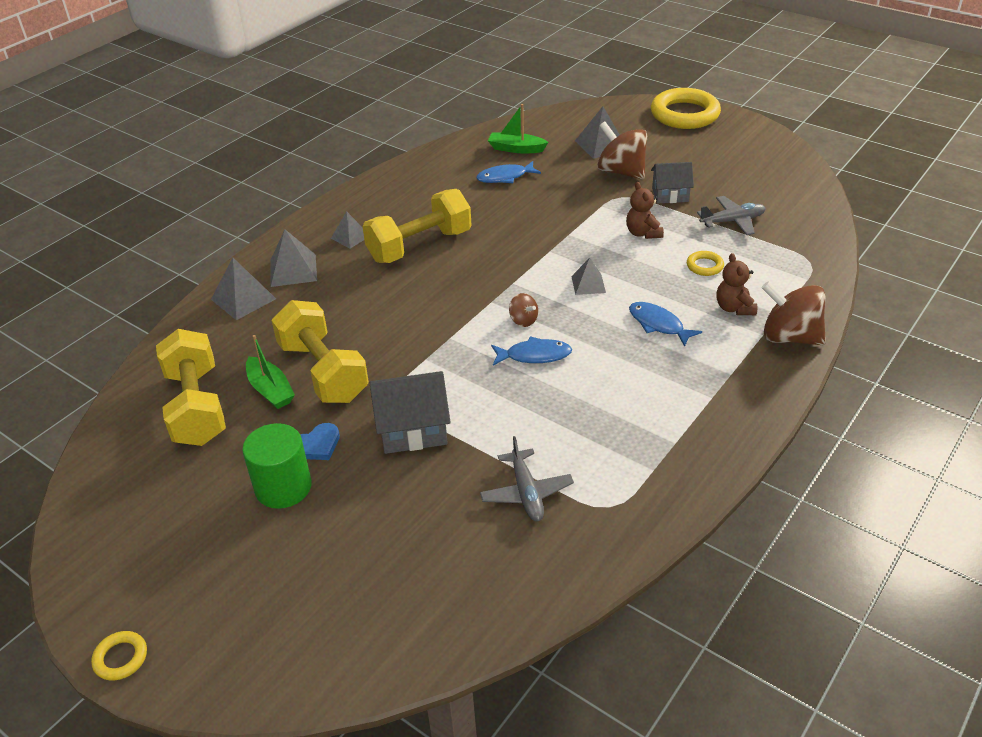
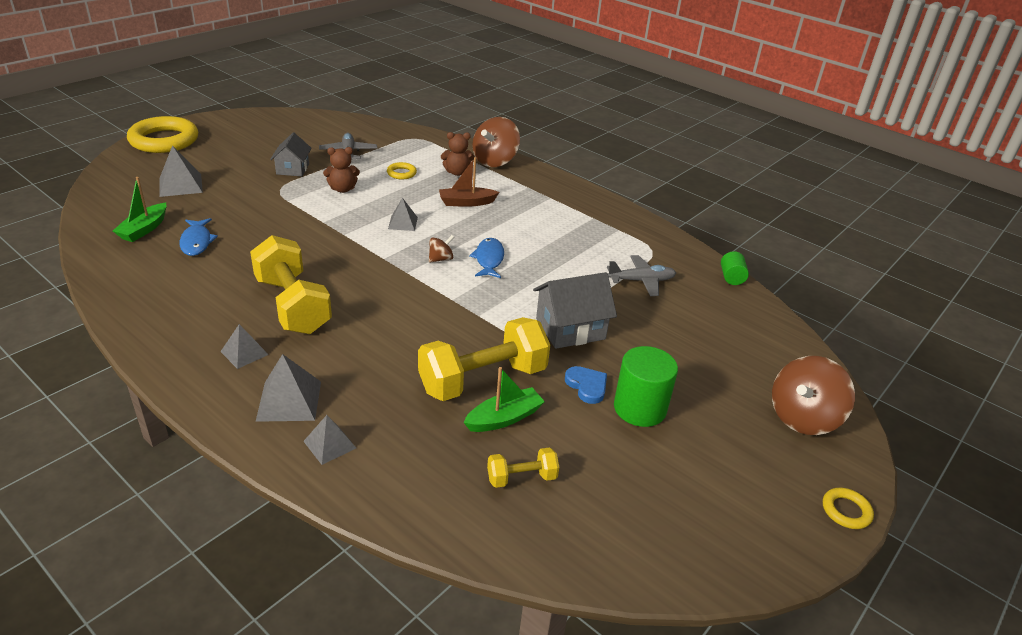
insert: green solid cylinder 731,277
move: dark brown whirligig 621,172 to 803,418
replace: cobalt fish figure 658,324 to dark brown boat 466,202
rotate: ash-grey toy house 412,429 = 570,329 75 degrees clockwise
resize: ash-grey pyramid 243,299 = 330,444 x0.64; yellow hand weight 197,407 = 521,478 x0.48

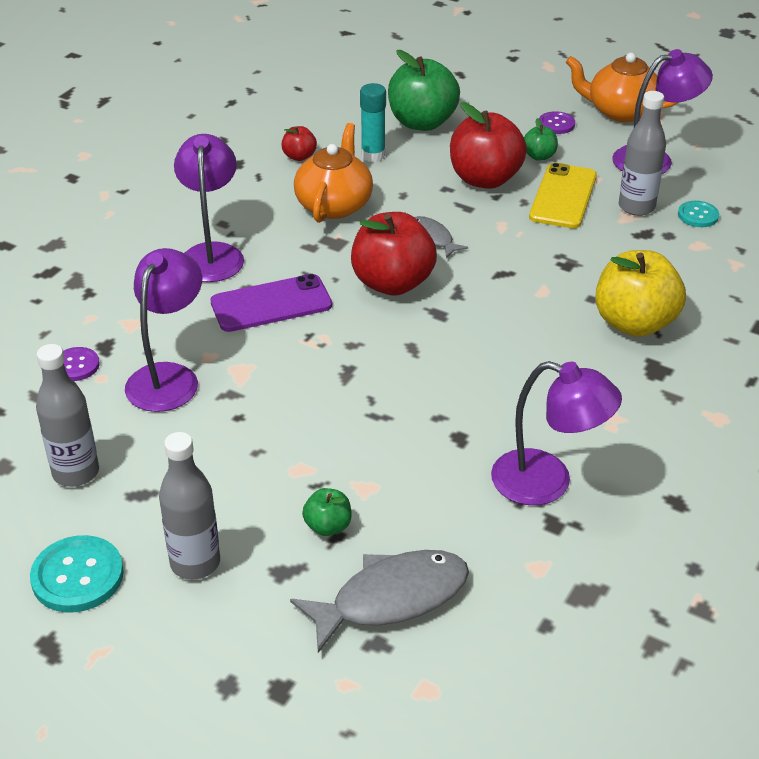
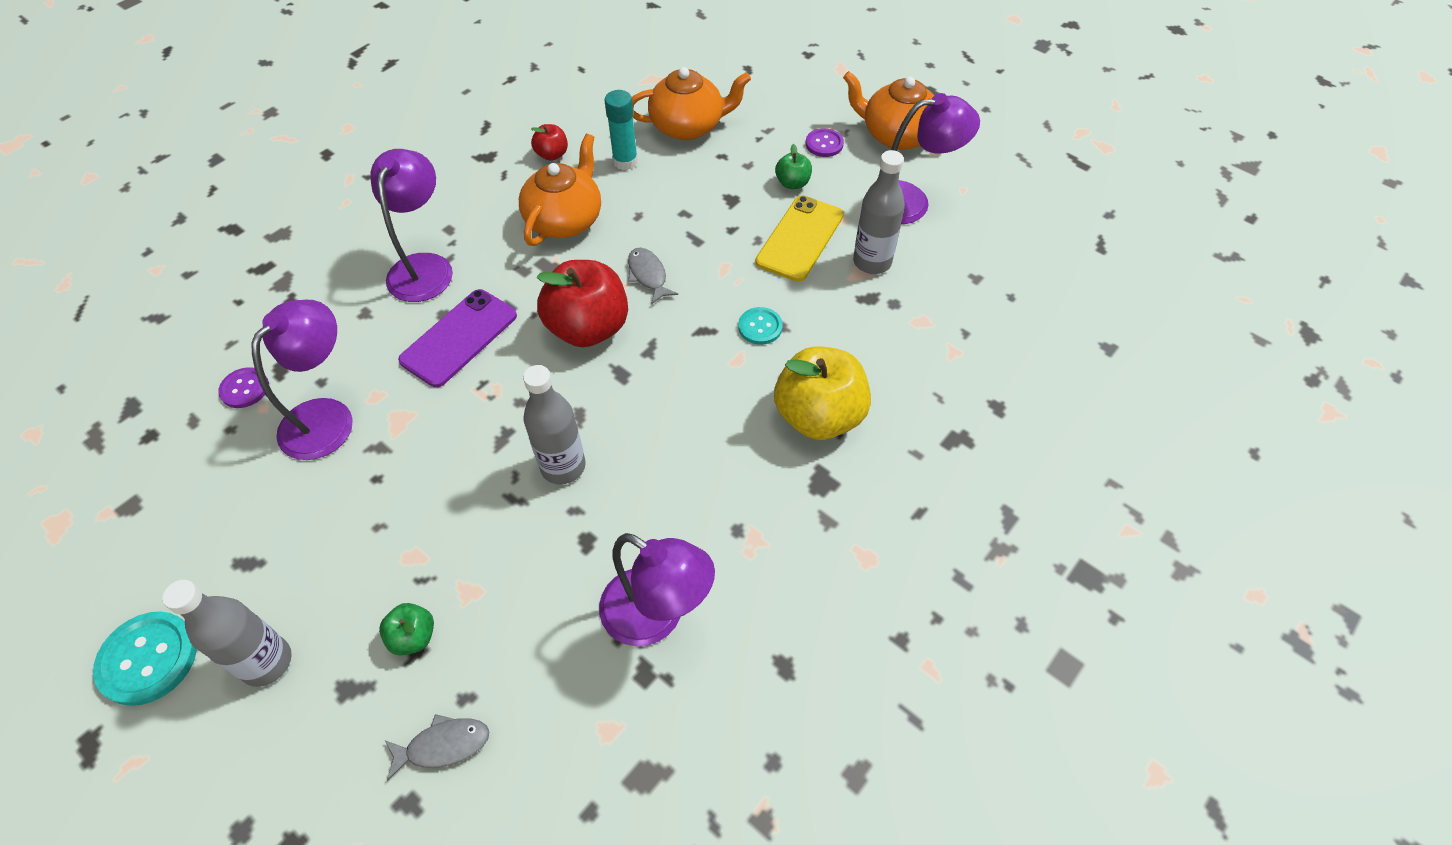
delete: scarlet apple 485,179
move: ash-grey drink bottle 76,472 to 563,466; teal shirt button 698,215 to 760,327
replace: green apple 422,123 to orange-coloured china teapot 688,126
rotate: royal purple smartphone 271,304 = 459,338 45 degrees counterclockwise
resize: ash-grey fish figure 391,598 = 443,745 x0.54

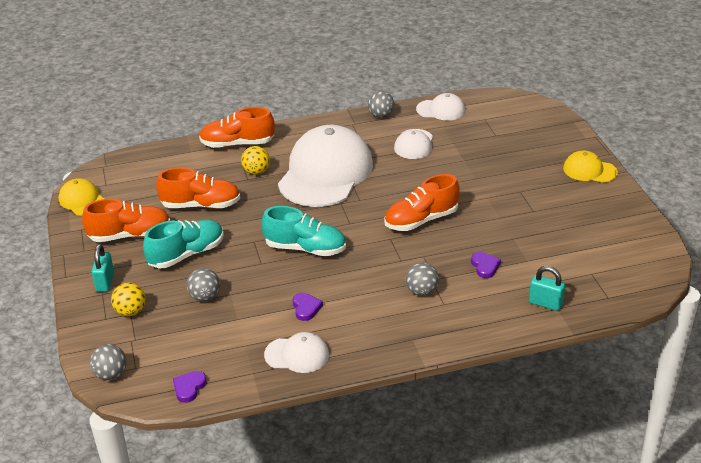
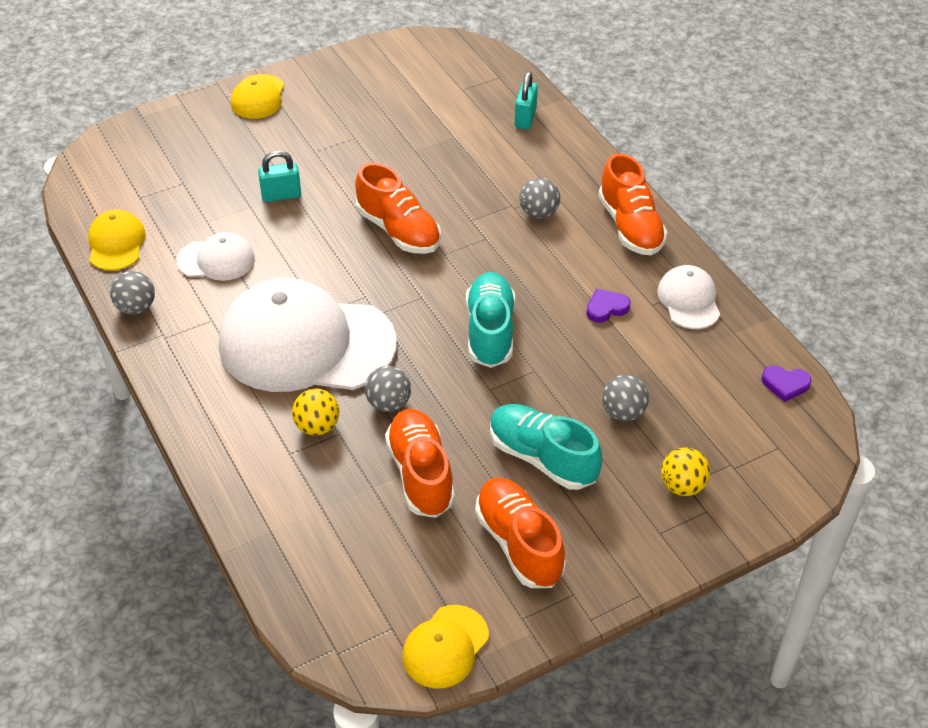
delete: royal purple heart 485,266
move: teal small lock 105,282 to 281,195; ash-grey sphere 111,374 to 388,403; orange-coloured lace-up shoe 237,144 to 630,226
recolor: white cap 441,110 to yellow cap 116,243

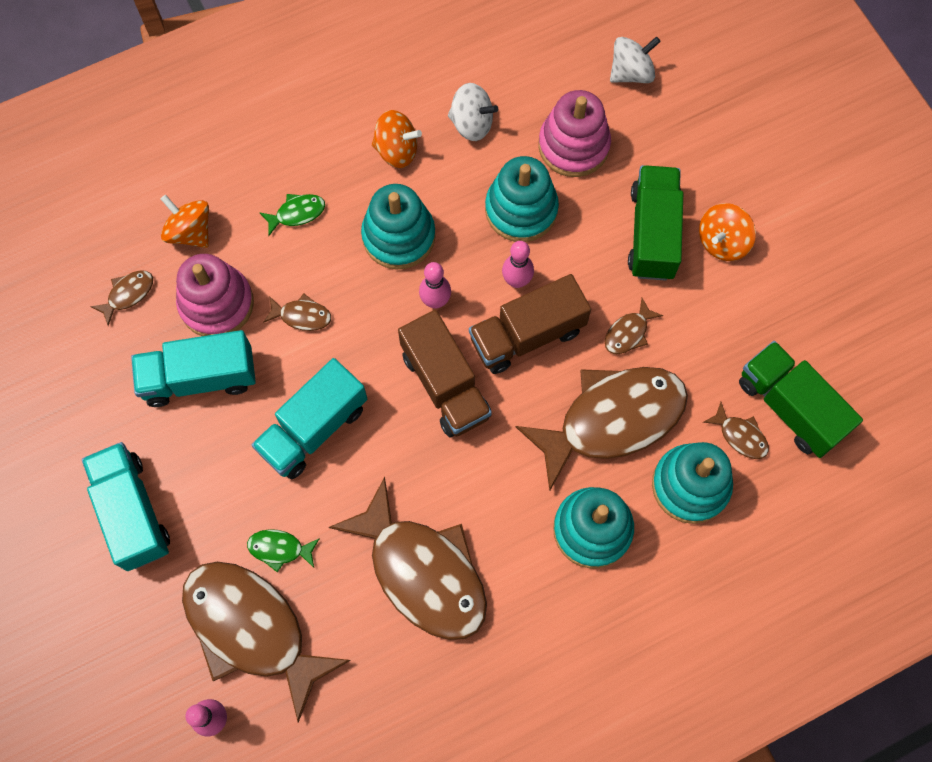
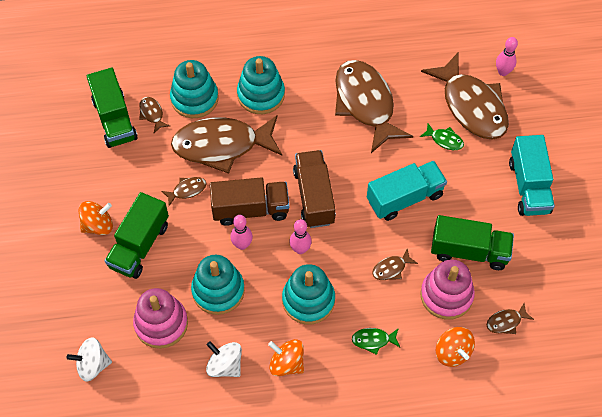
recolor: teal lorry 200,377 to green lorry 469,251
rotate: dark brown fish figure 302,316 = 391,268 60 degrees counterclockwise

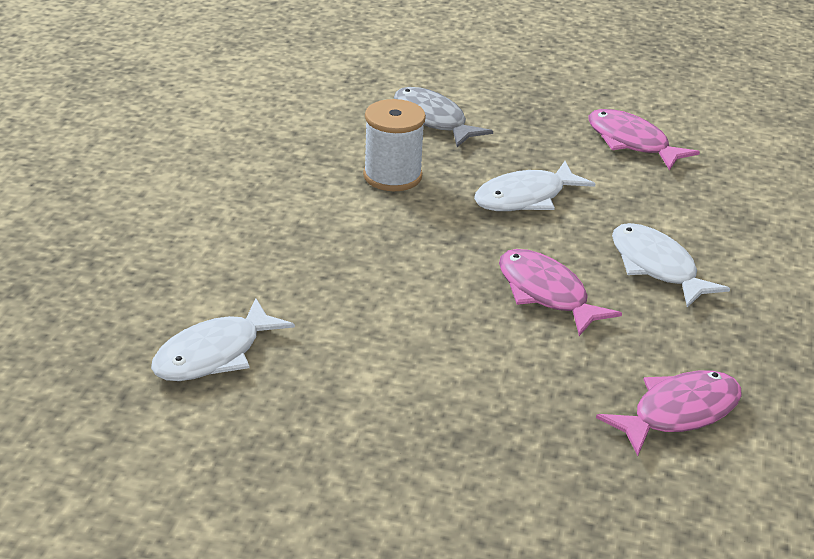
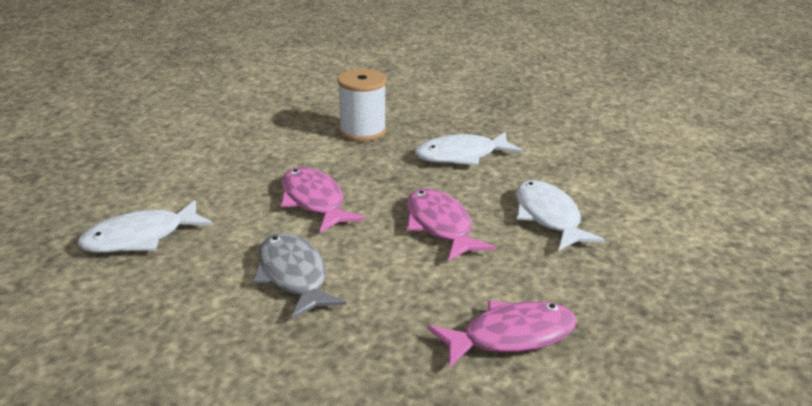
move: ash-grey fish figure 432,120 to 293,276; rosy fish figure 631,142 to 314,202

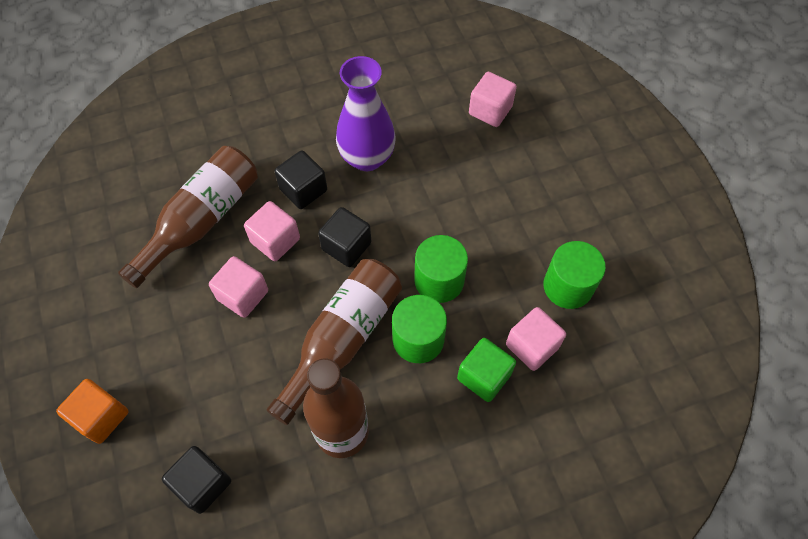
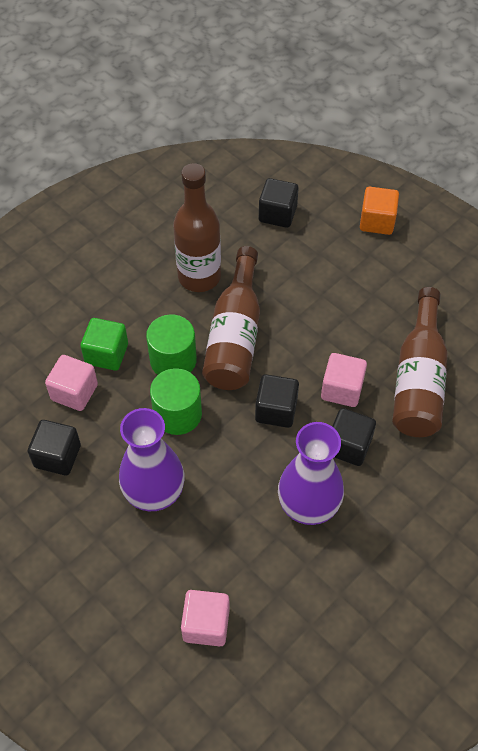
delete: rosy cube 243,295
insert: royal purple vase 154,493
replace: green solid cylinder 568,286 to jet-black cube 57,456

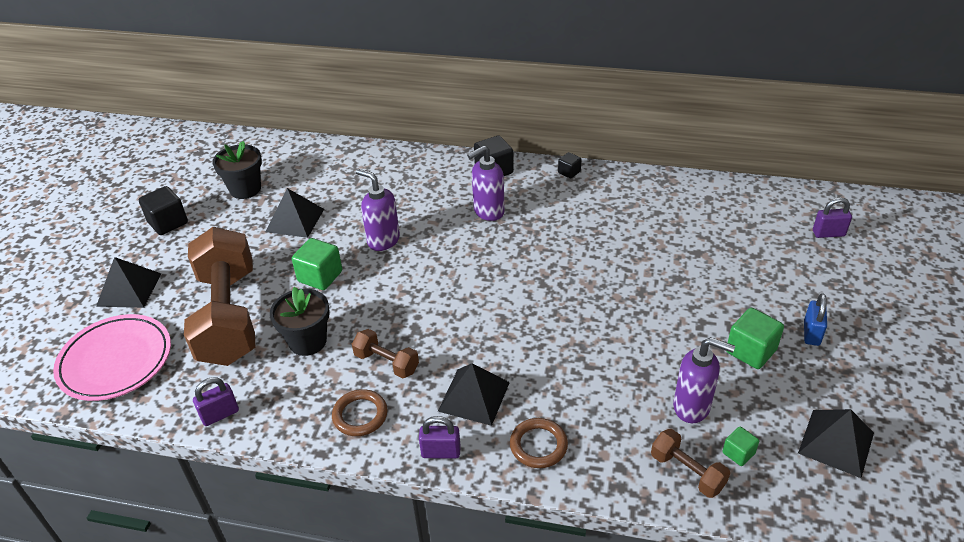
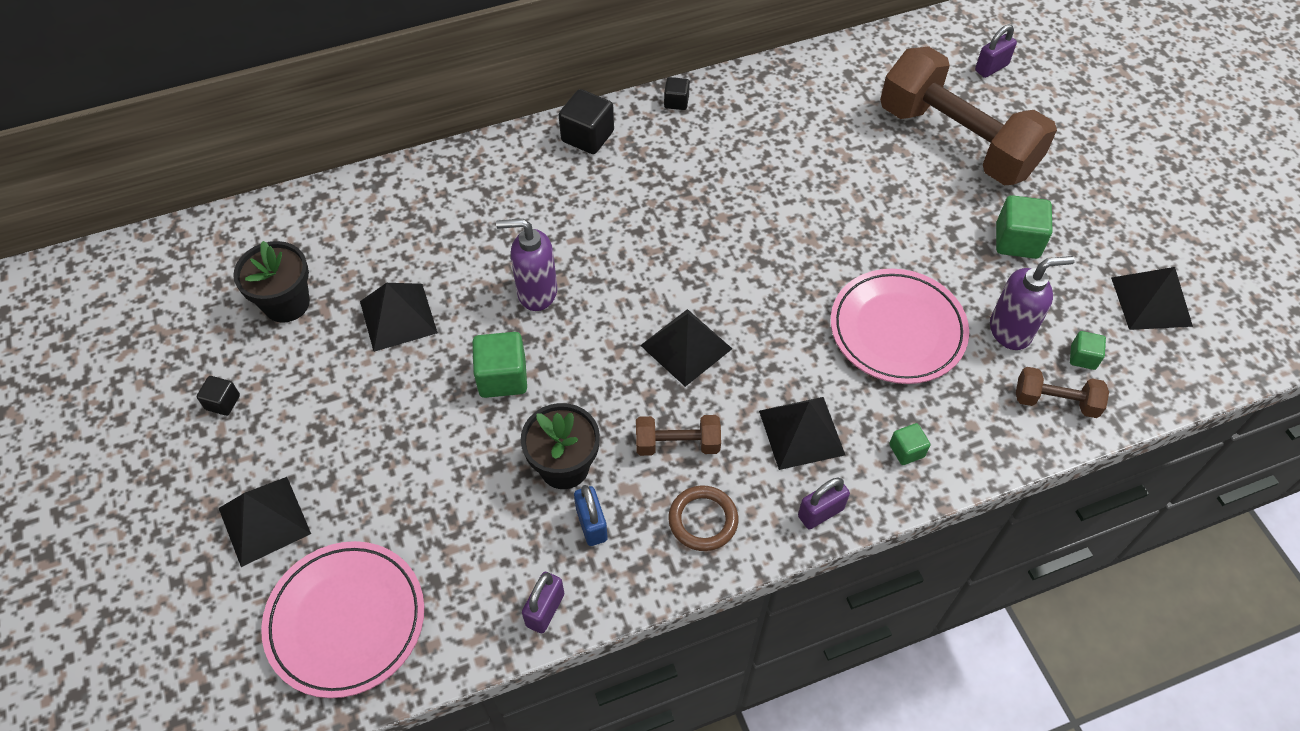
delete: royal purple pump bottle 488,212
insert: jet-black pyramid 686,346; rosy plate 897,330
move: cobalt small lock 811,333 to 591,524; dark brown hand weight 228,316 to 956,141
replace: dark brown torus 538,445 to green cube 906,450
resize: jet-black cube 168,223 = 223,402 x0.57

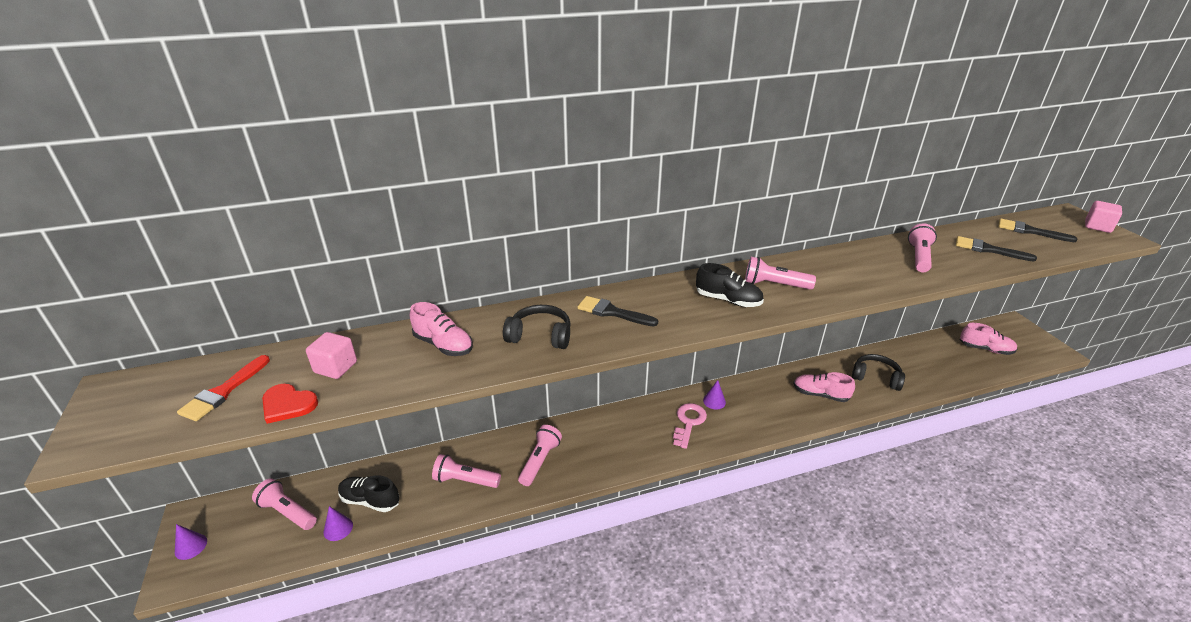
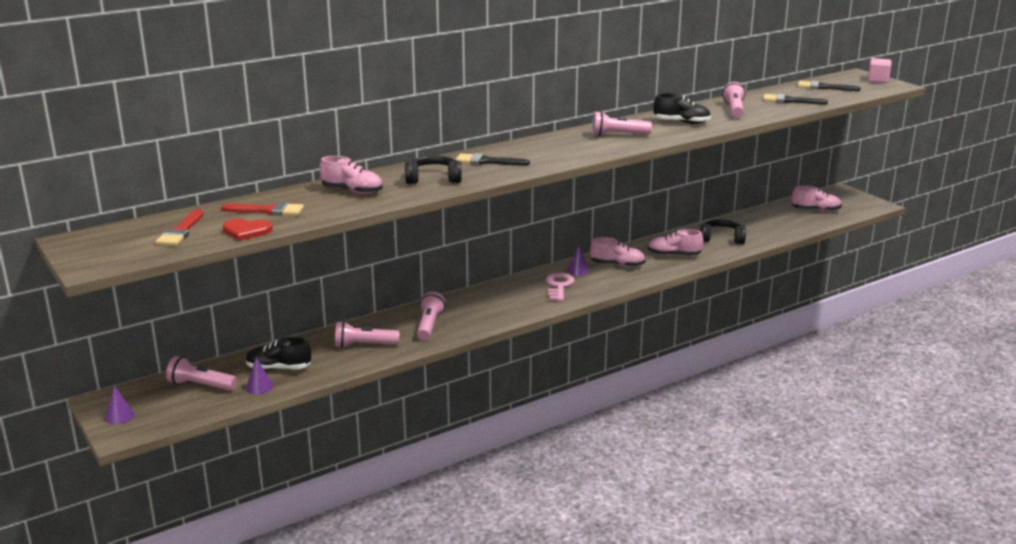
insert: rosy lace-up shoe 617,265
move: jet-black lace-up shoe 728,300 to 681,122
replace: rosy cube 335,367 to scarlet brush 268,211

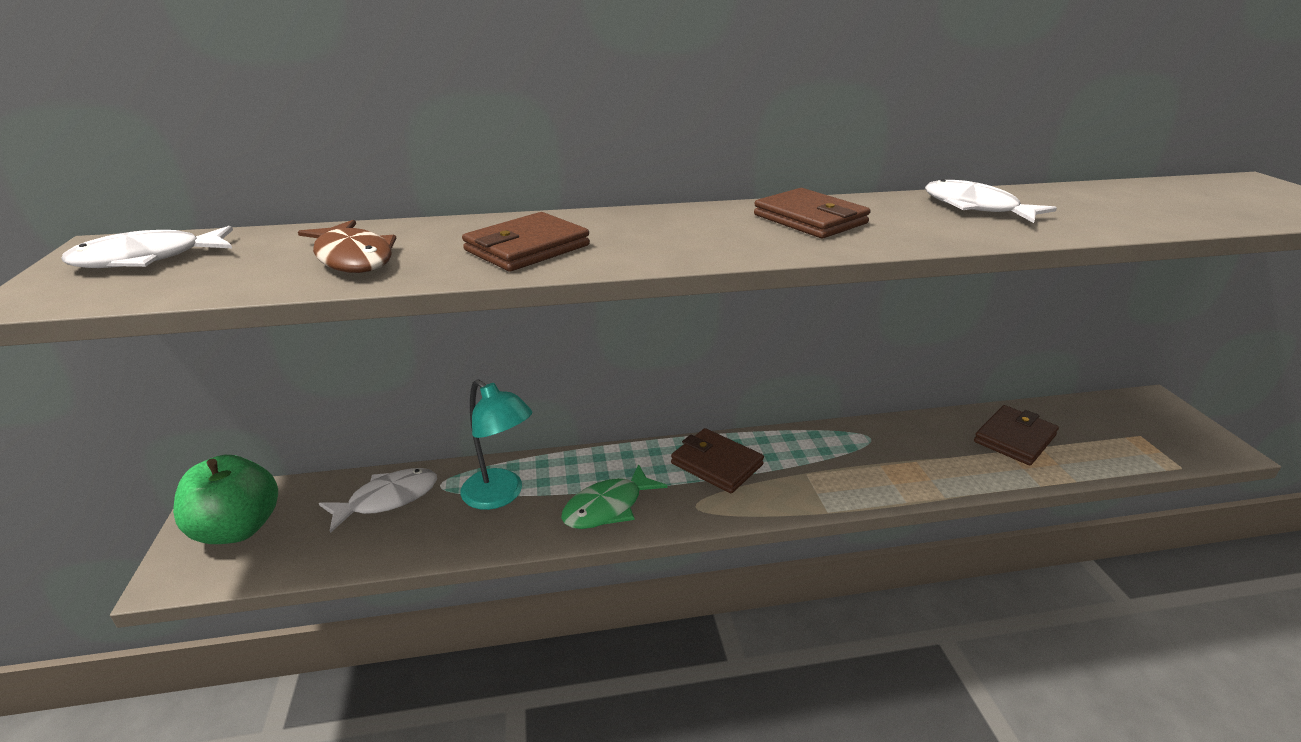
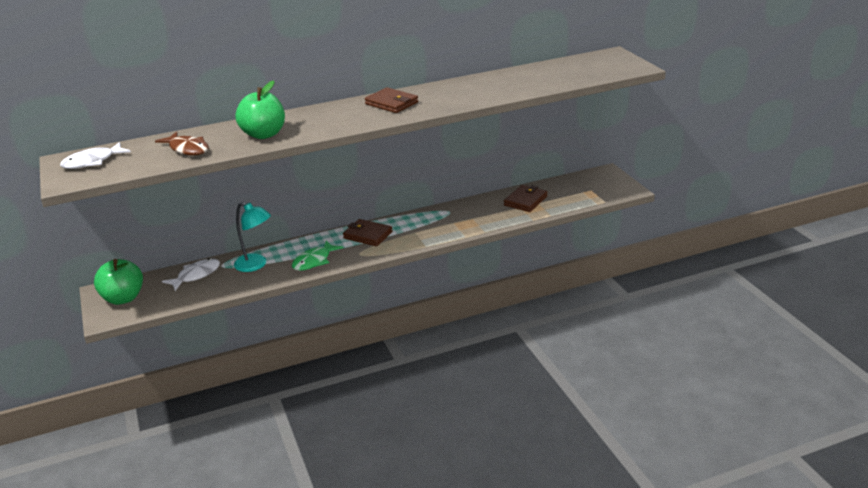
delete: white fish figure 975,207
replace: dark brown wallet 527,248 to green apple 264,134

